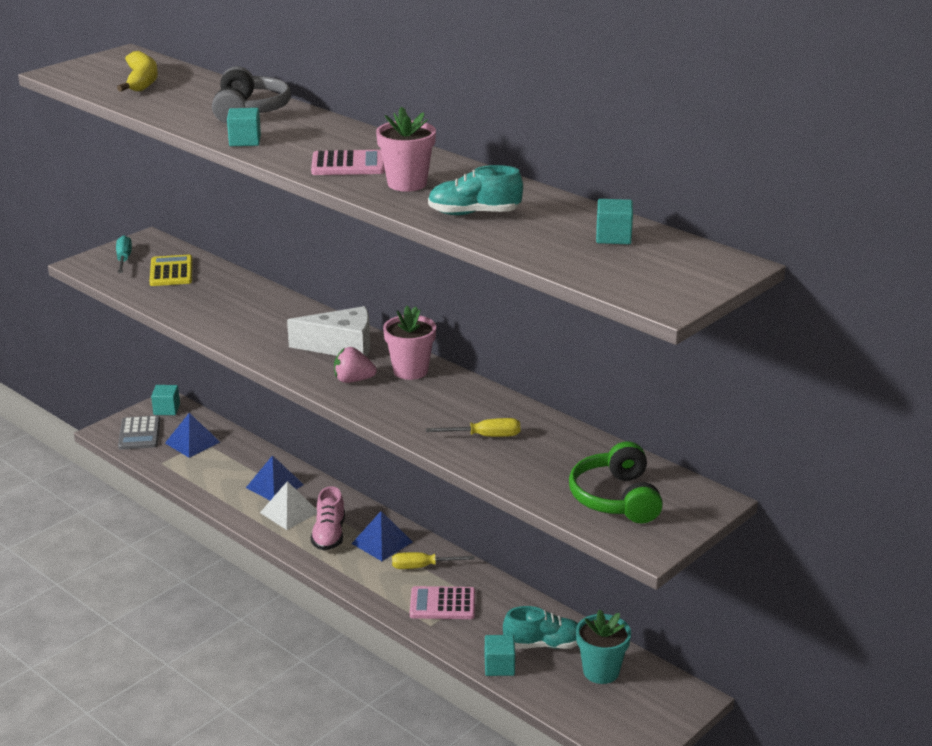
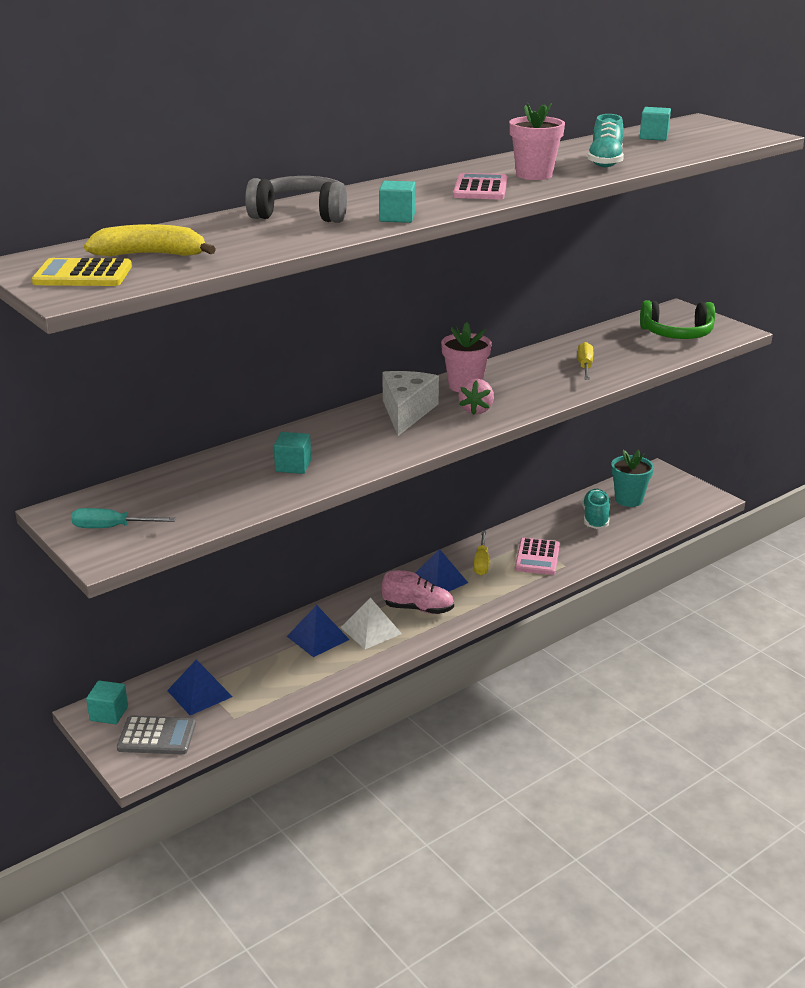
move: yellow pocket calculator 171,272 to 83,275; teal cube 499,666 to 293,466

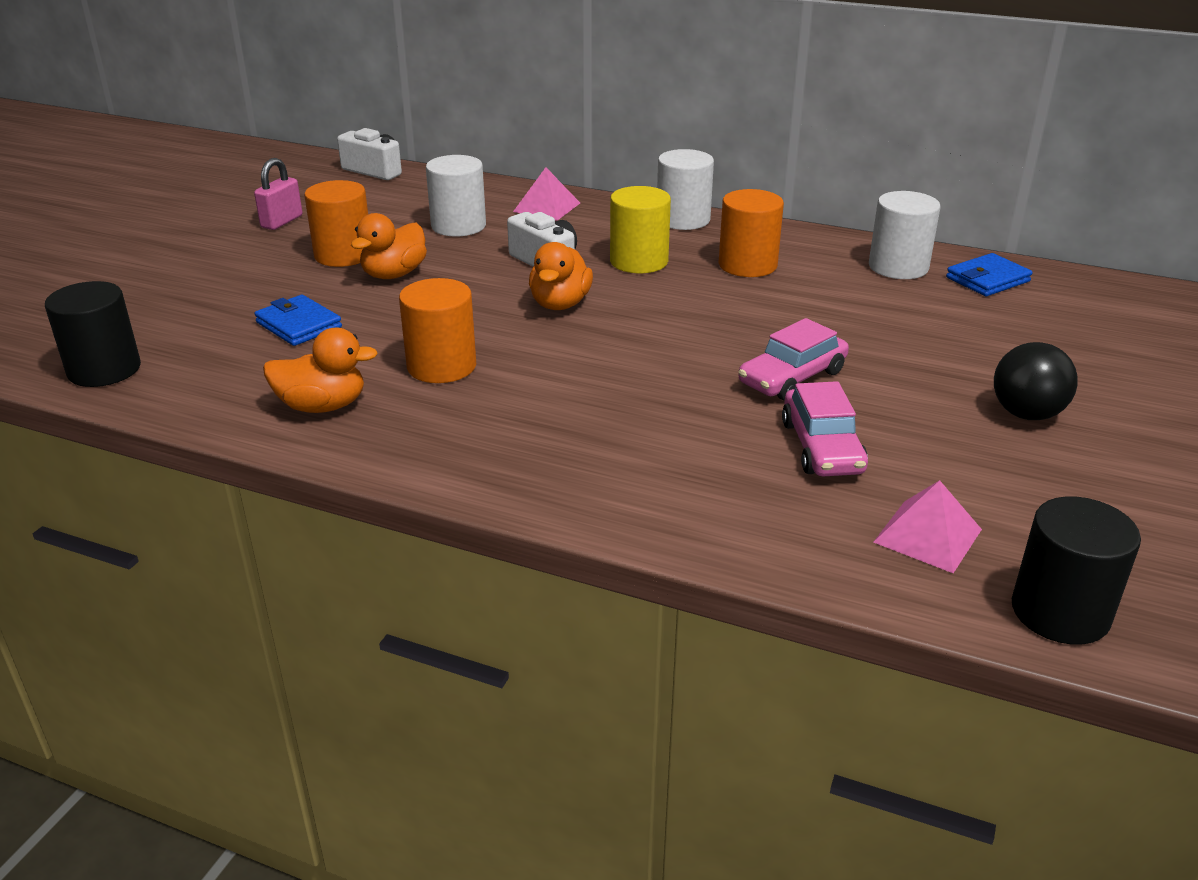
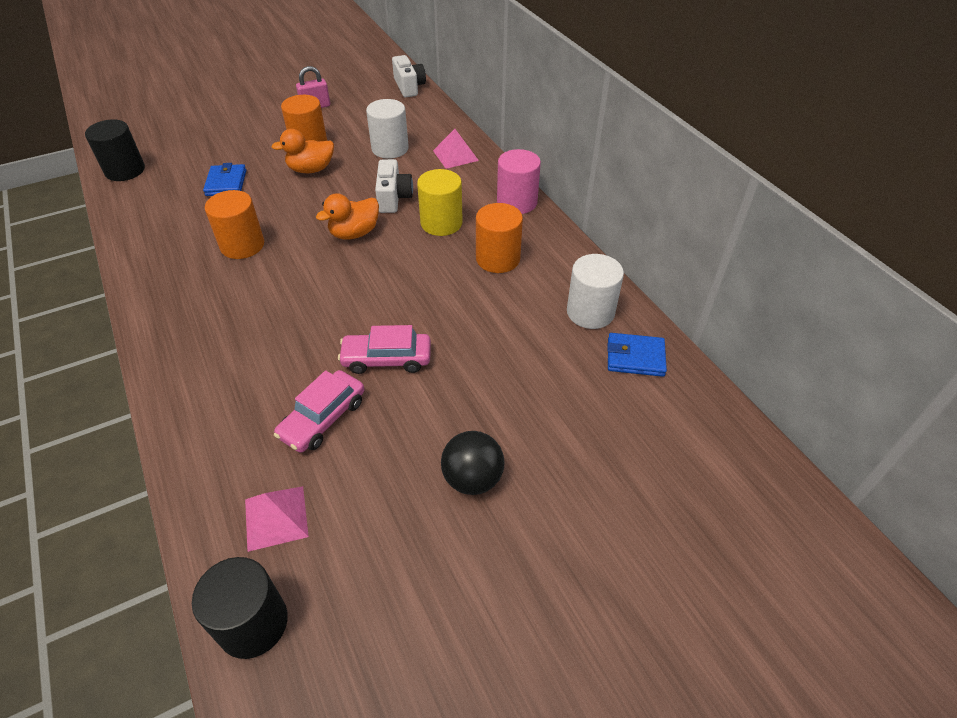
delete: orange-coloured toy duck 322,406
recolor: white solid cylinder 683,219 to rosy solid cylinder 517,202

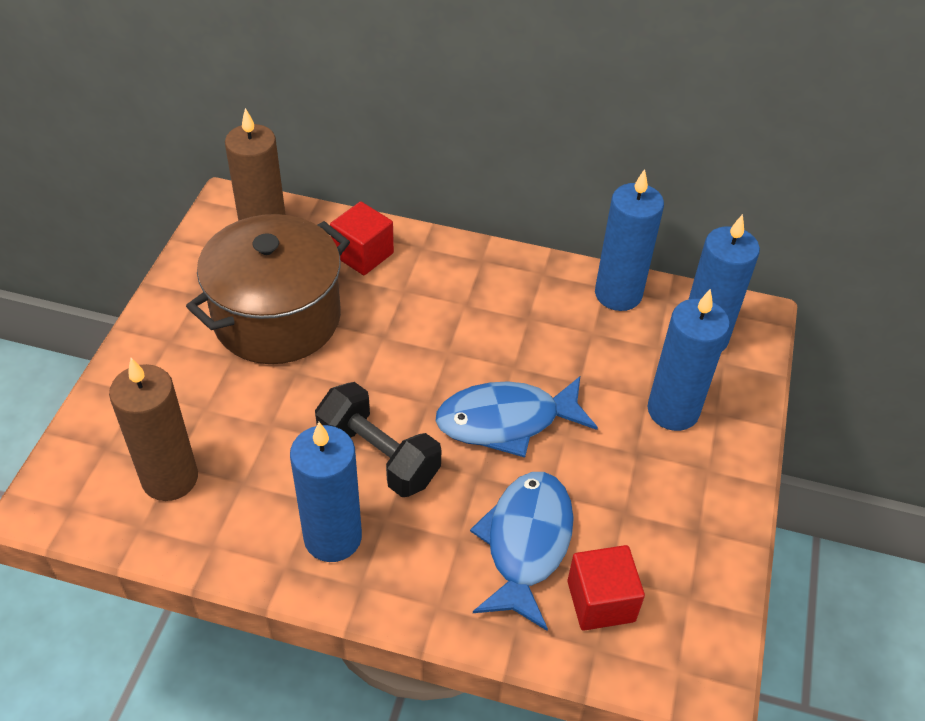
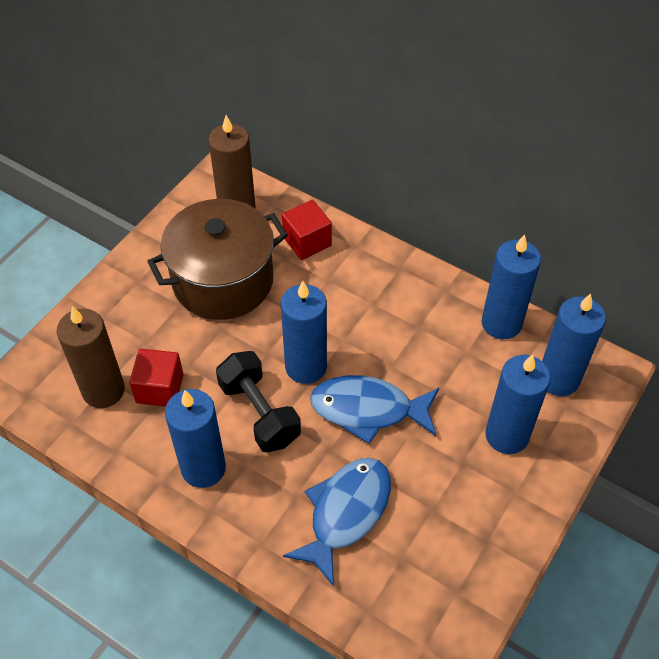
insert: cobalt candle 306,367
move: scarlet cube 601,601 to 160,388

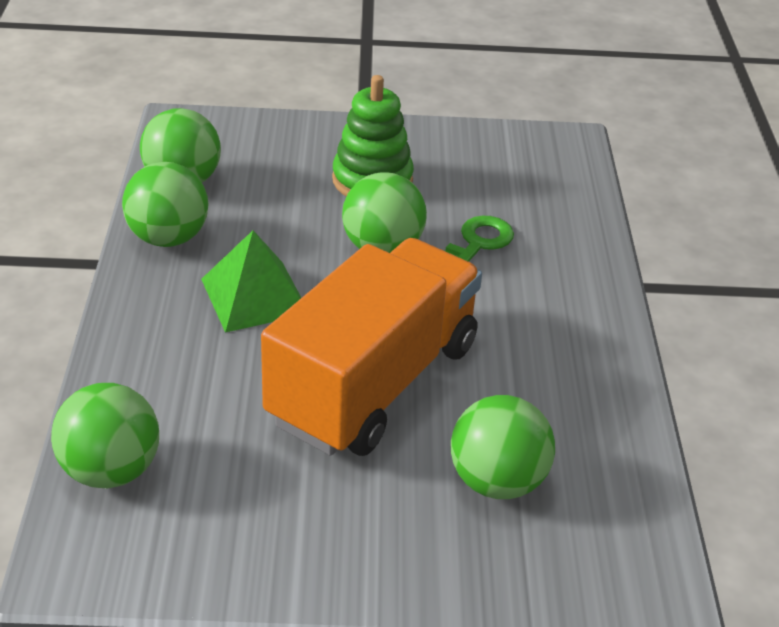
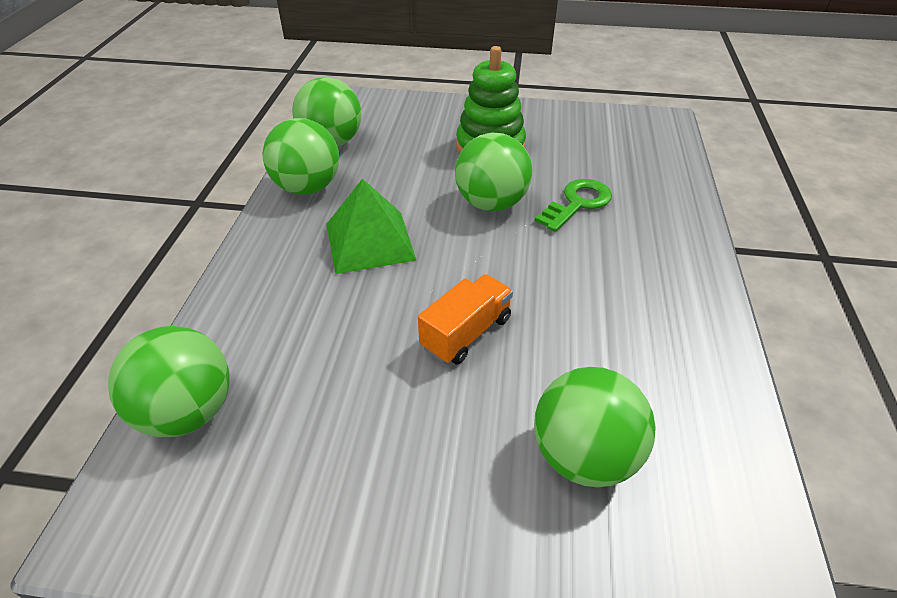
resize: orange-coloured lorry 374,383 = 466,333 x0.41

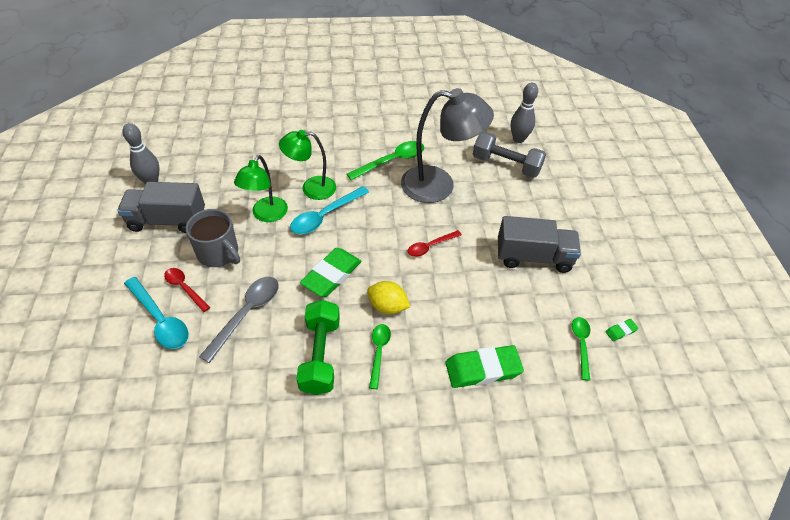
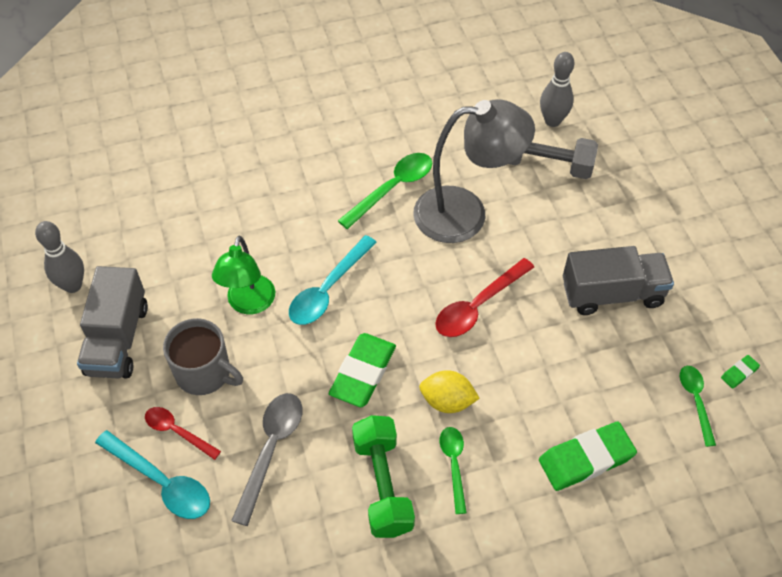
delete: green lamp 311,188
rotate: ash-grey lorry 167,220 = 117,339 75 degrees counterclockwise
resize: scarlet spoon 430,246 = 478,305 x1.58

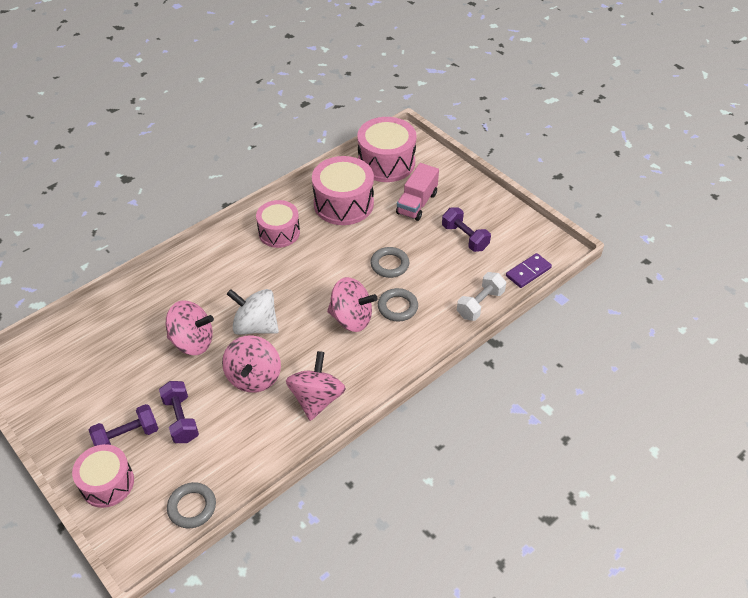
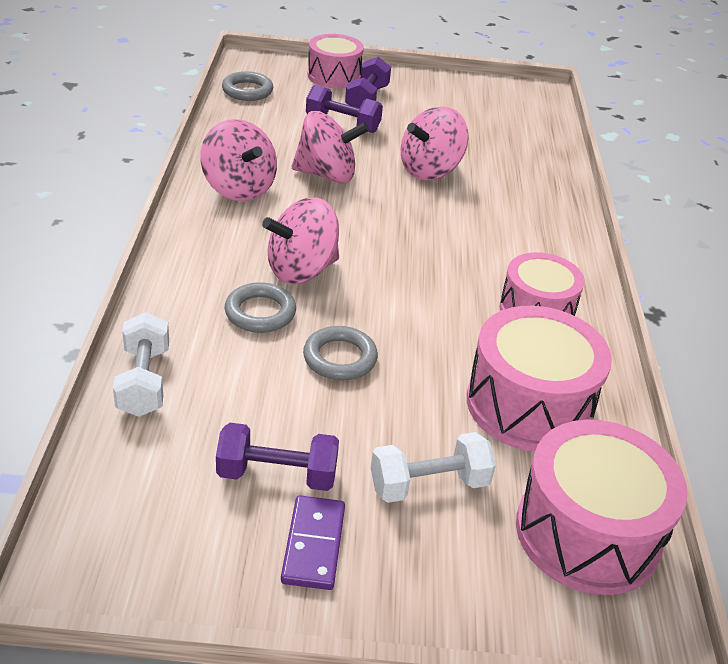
delete: white whirligig 255,326
move: royal purple domino 528,272 to 313,545
replace: rosy lorry 417,203 to white hand weight 429,485
rotate: rosy whirligig 254,377 = 327,175 135 degrees clockwise

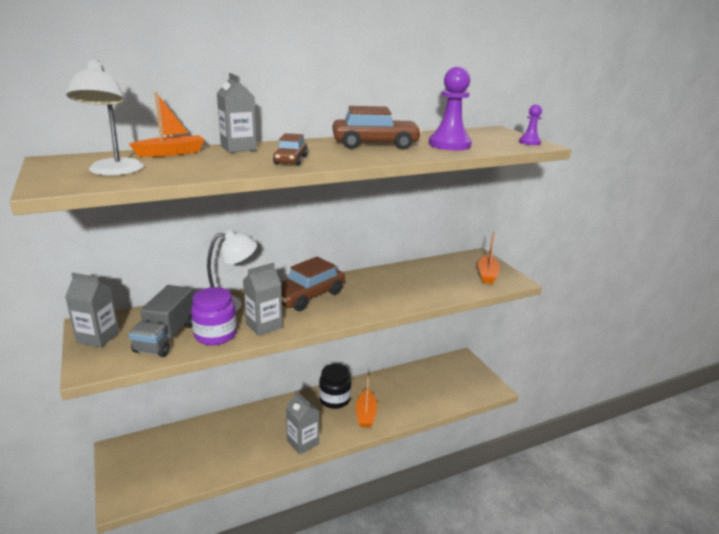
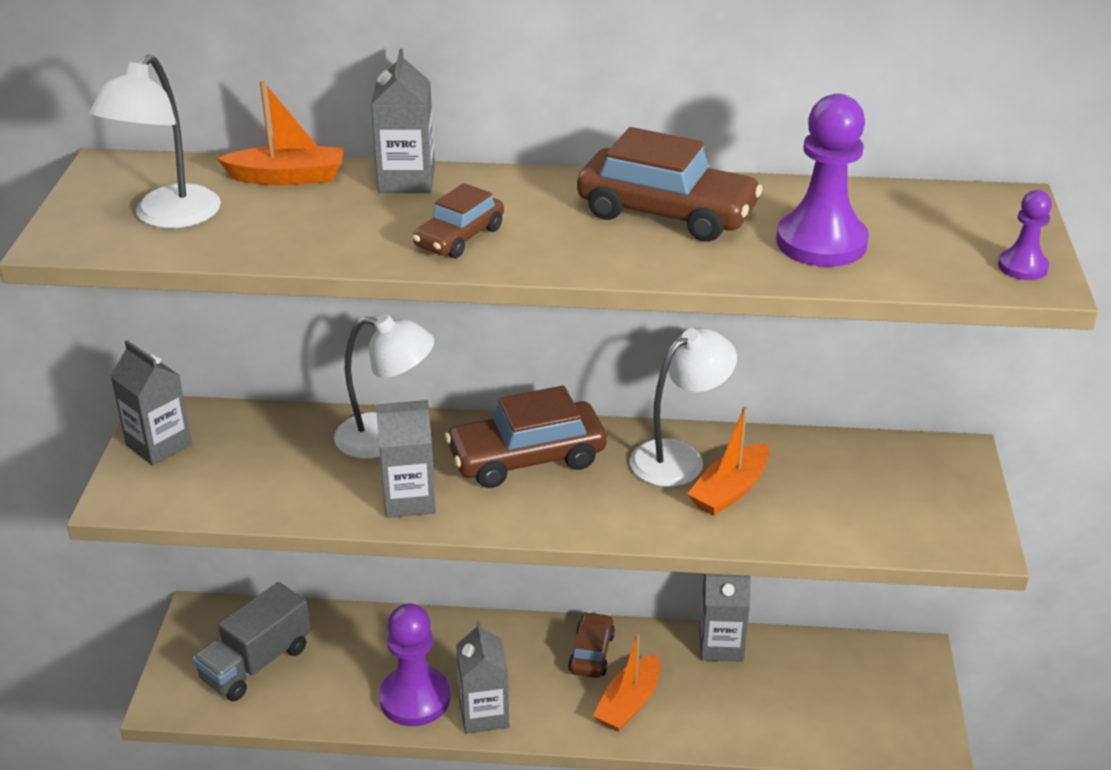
delete: royal purple jar 215,335
insert: royal purple pawn 415,698; white lamp 679,457; ash-grey milk carton 721,645
move: ash-grey lorry 166,337 to 256,663; orange-coloured boat 487,275 to 730,491
replace: jet-black jar 334,399 to dark brown toy car 591,653

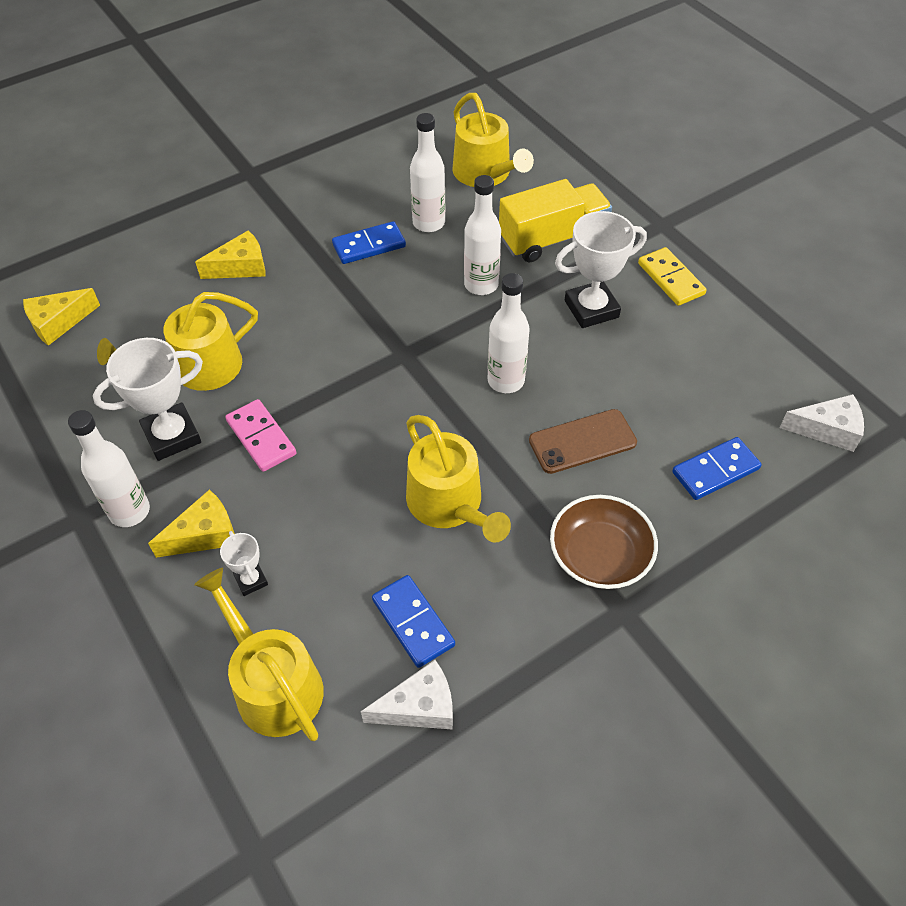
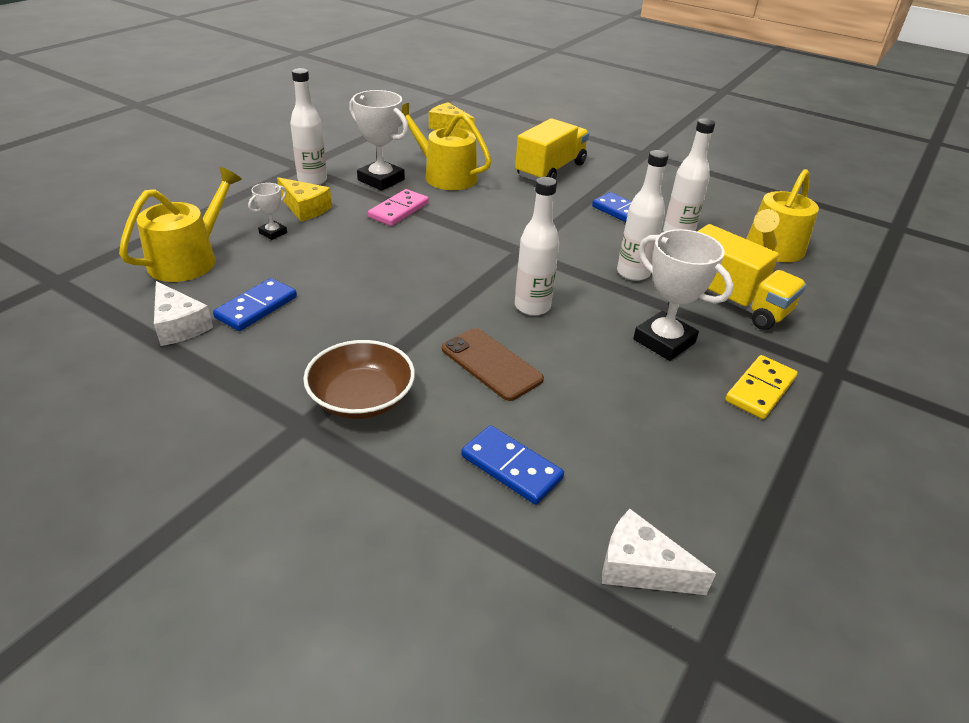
delete: yellow watering can 449,504
replace: yellow cheese wedge 241,267 to yellow lorry 550,170
rotate: white cheese wedge 827,430 = 640,567 135 degrees clockwise

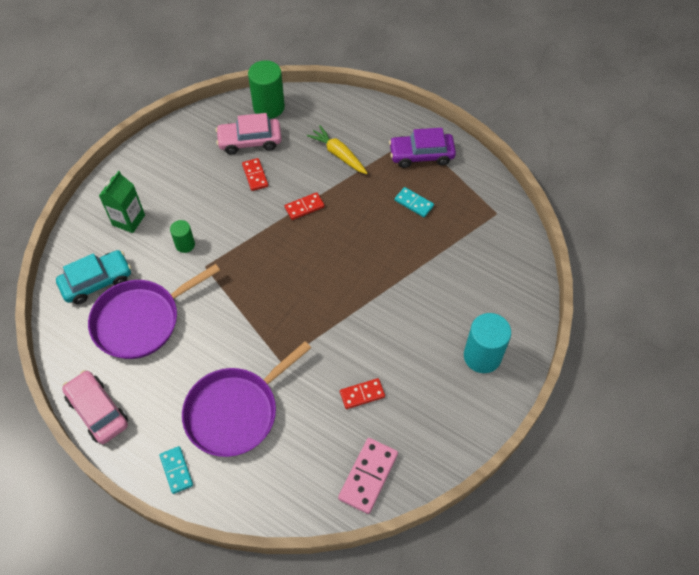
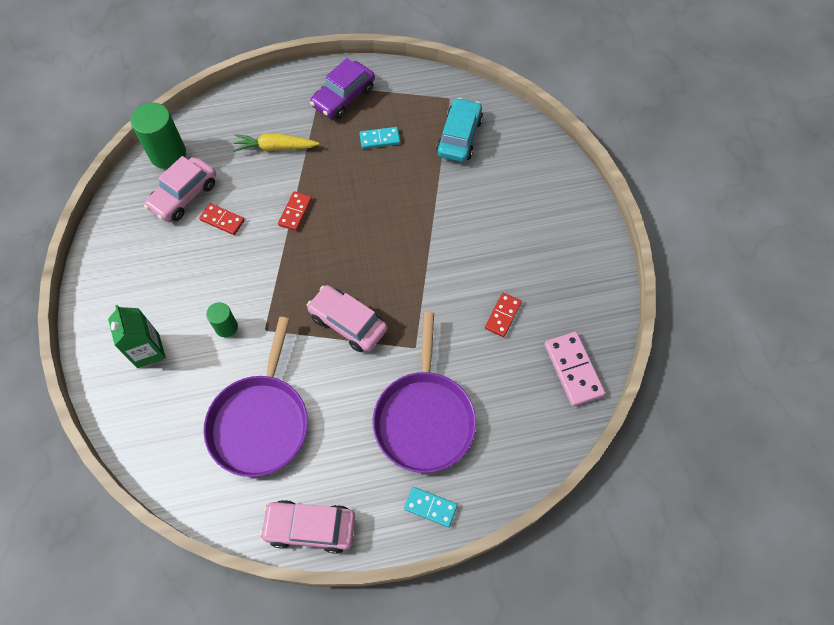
delete: teal solid cylinder 482,356
insert: rosy toy car 348,323
move: teal toy car 97,281 to 459,137

